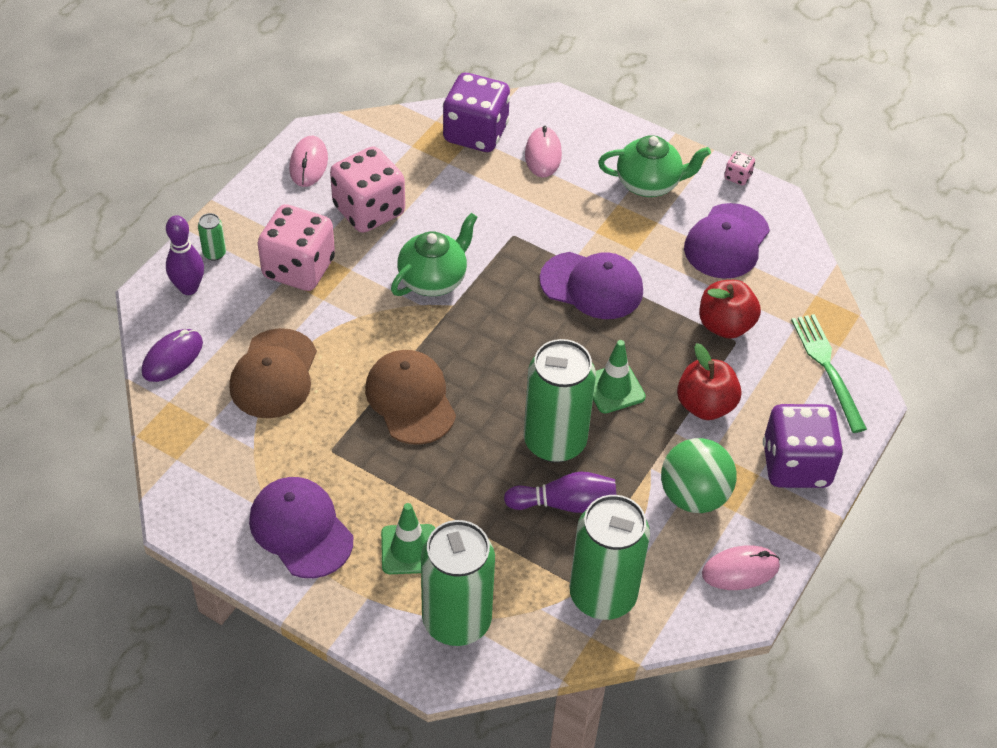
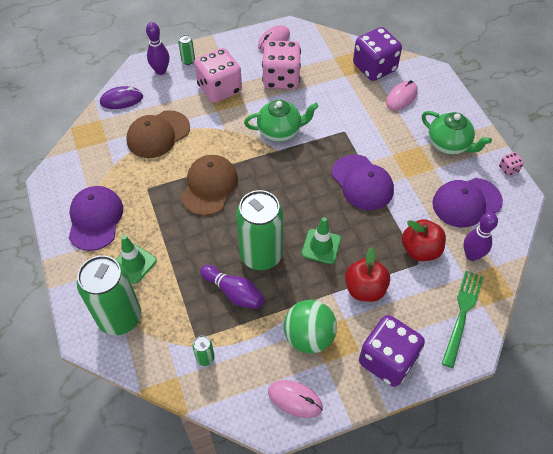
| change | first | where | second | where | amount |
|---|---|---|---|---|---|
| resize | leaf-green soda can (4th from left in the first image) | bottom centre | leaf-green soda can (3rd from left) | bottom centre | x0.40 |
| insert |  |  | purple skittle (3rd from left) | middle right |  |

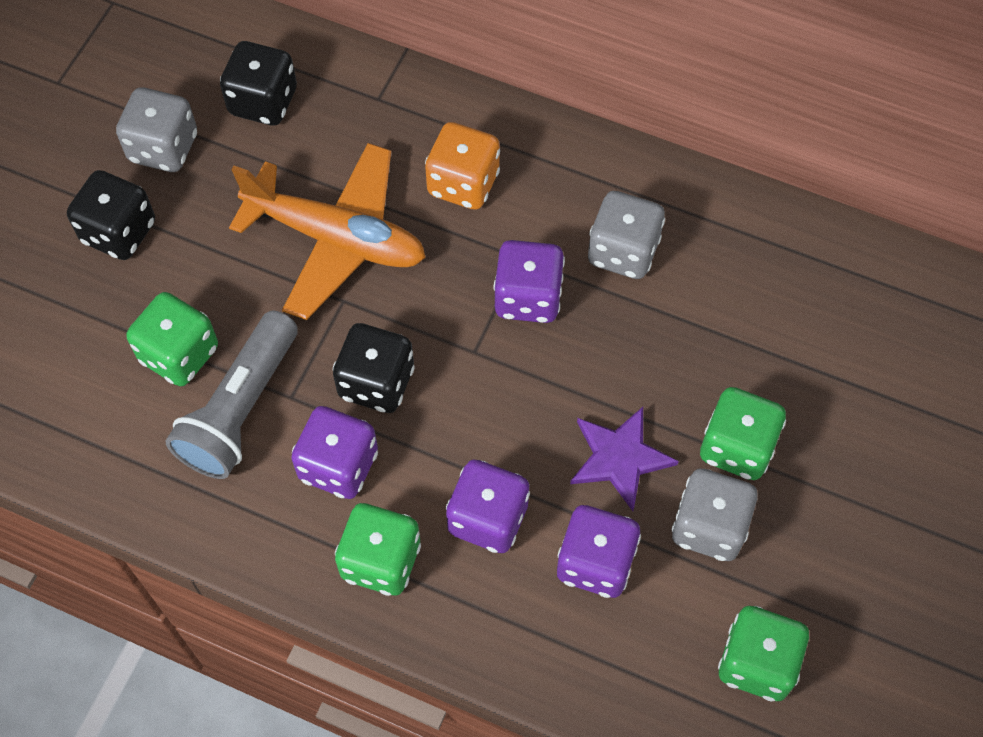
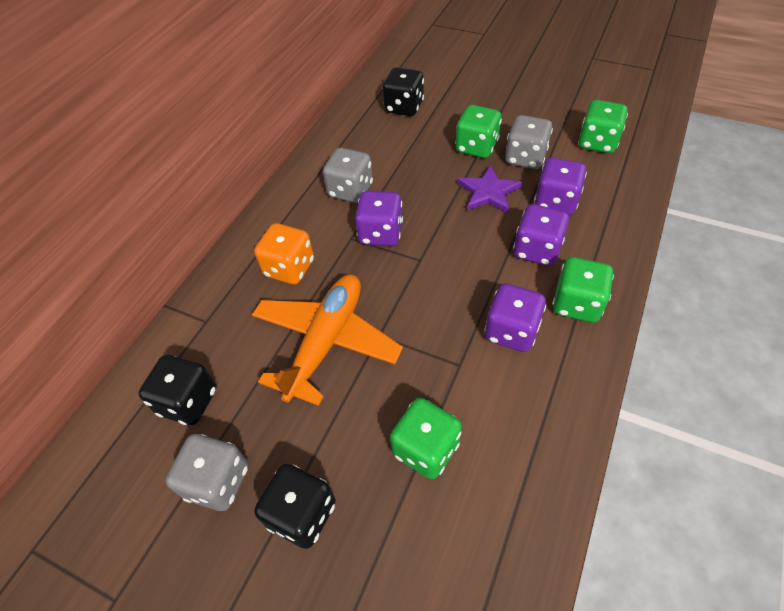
| change | first | where | second | where | amount |
|---|---|---|---|---|---|
| delete | ash-grey pocket torch | middle left |  |  |  |
| move | black die (3rd from left) | centre |  | top centre |  |

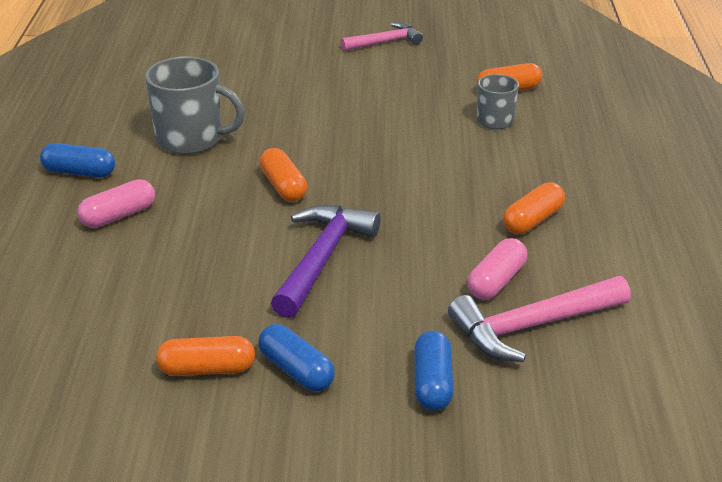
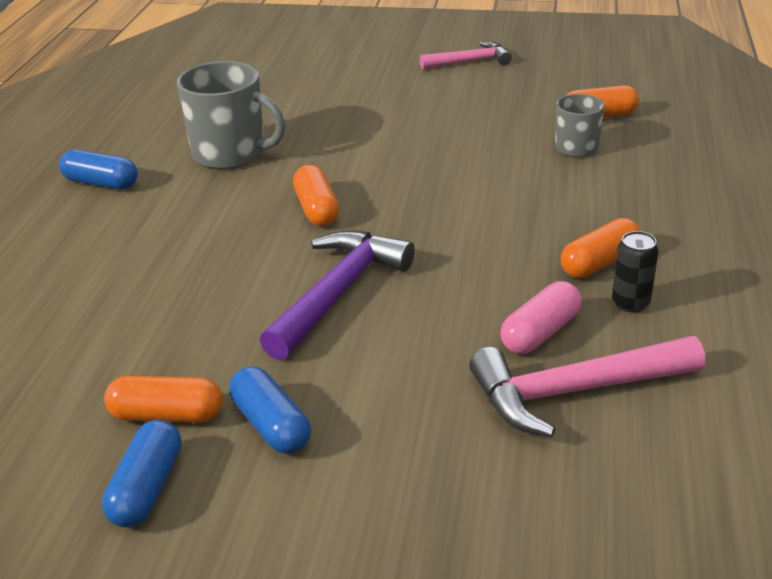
| change | first | where | second | where | amount |
|---|---|---|---|---|---|
| delete | pink pill shape (1st from left) | middle left |  |  |  |
| move | cobalt pill shape (3rd from left in the first image) | bottom centre | cobalt pill shape (2nd from left) | bottom left |  |
| insert |  |  | black soda can | middle right |  |

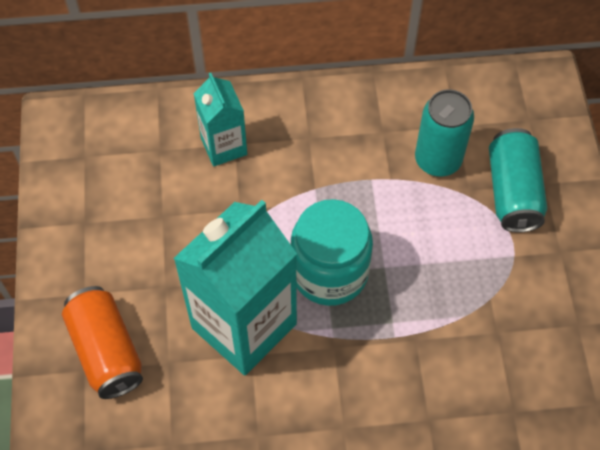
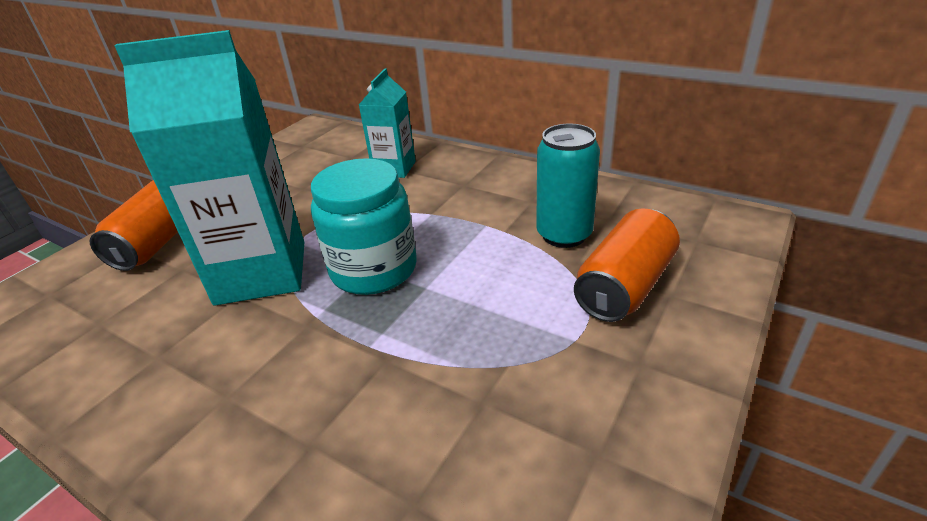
| change | first | where | second | where | amount |
|---|---|---|---|---|---|
| recolor | aqua soda can (2nd from left) | middle right | bright orange soda can (2nd from left) | middle right |  |

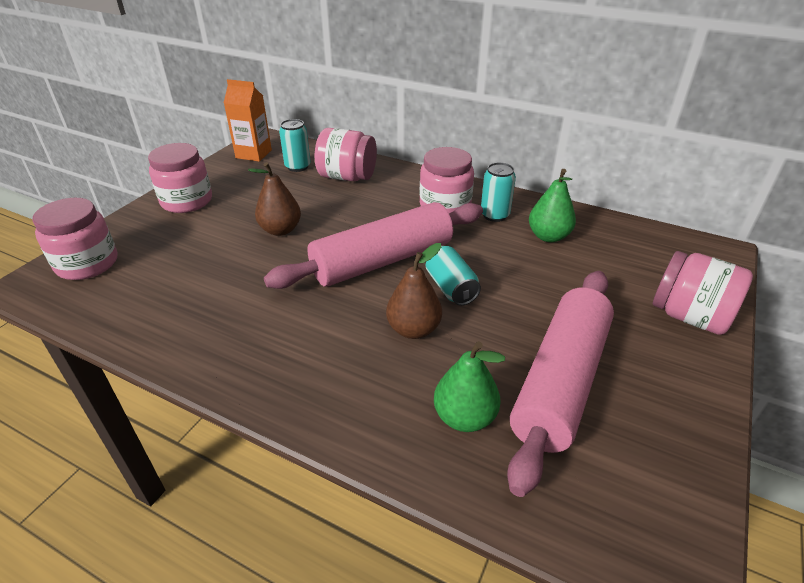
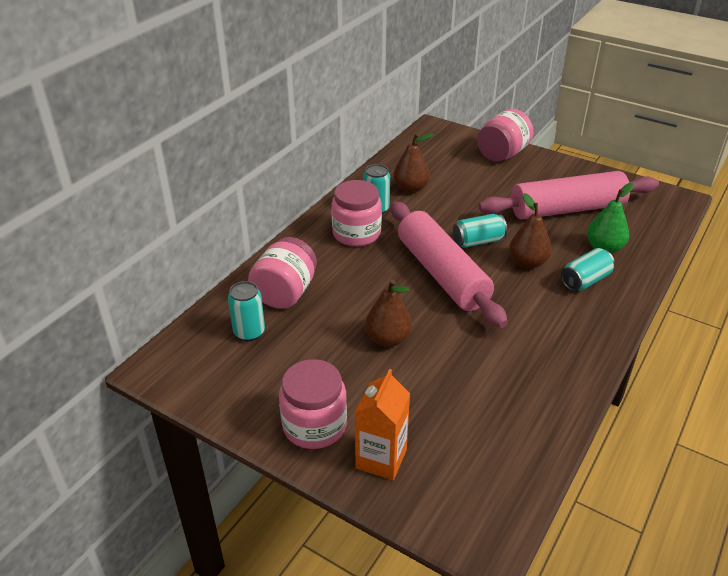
| change | first | where | second | where | amount |
|---|---|---|---|---|---|
| move | bright orange milk carton | top left |  | bottom centre |  |
| recolor | leaf-green pear fruit (2nd from left) | middle right | dark brown pear fruit (2nd from left) | top centre |  |
| delete | pink preserve jar (1st from left) | middle left |  |  |  |
| rotate | pink pastry roller (2nd from left) | middle right |  | middle right | 45 degrees counterclockwise |
| insert |  |  | aqua soda can (4th from left) | middle right |  |

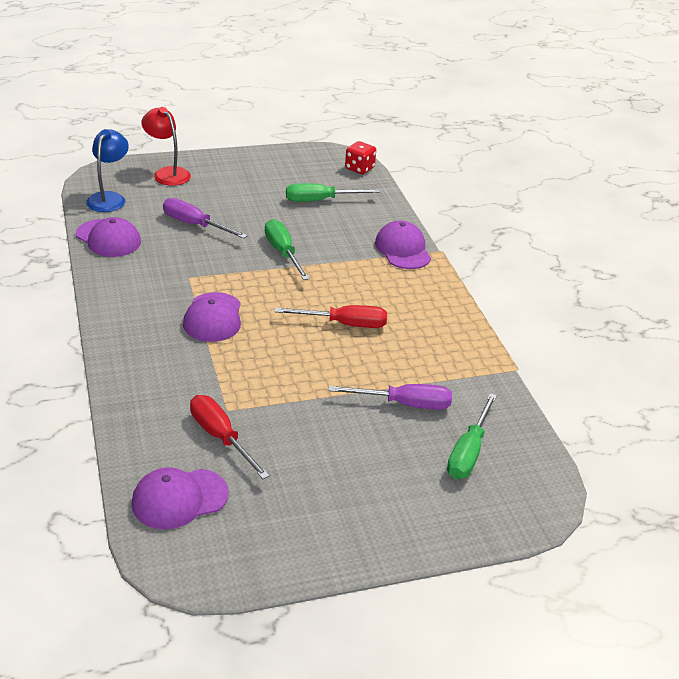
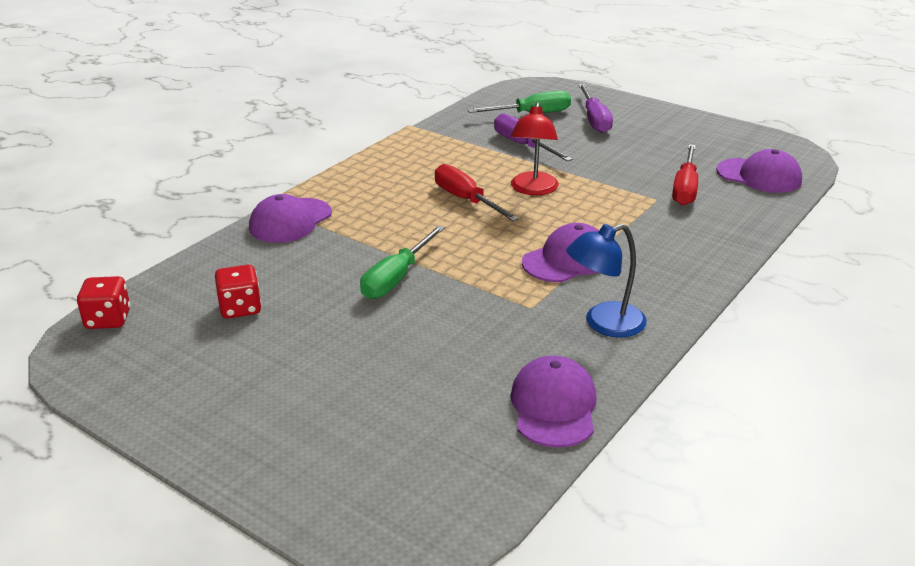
| change | first | where | second | where | amount |
|---|---|---|---|---|---|
| move | red lamp | top left |  | top centre |  |
| move | cobalt lamp | top left |  | centre |  |
| replace | leaf-green screwdriver (2nd from left) | top centre | red die (2nd from left) | middle left |  |
| move | purple screwdriver (1st from left in the first image) | top left | purple screwdriver (2nd from left) | top centre |  |

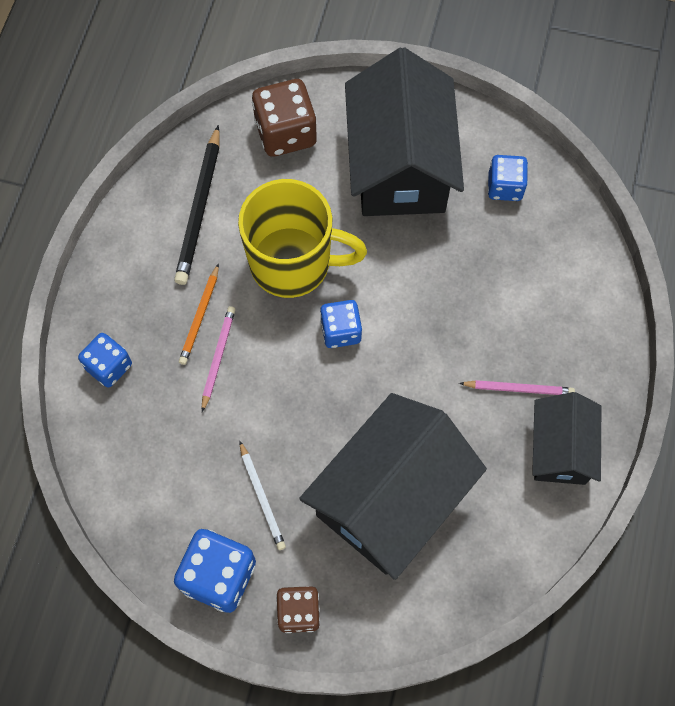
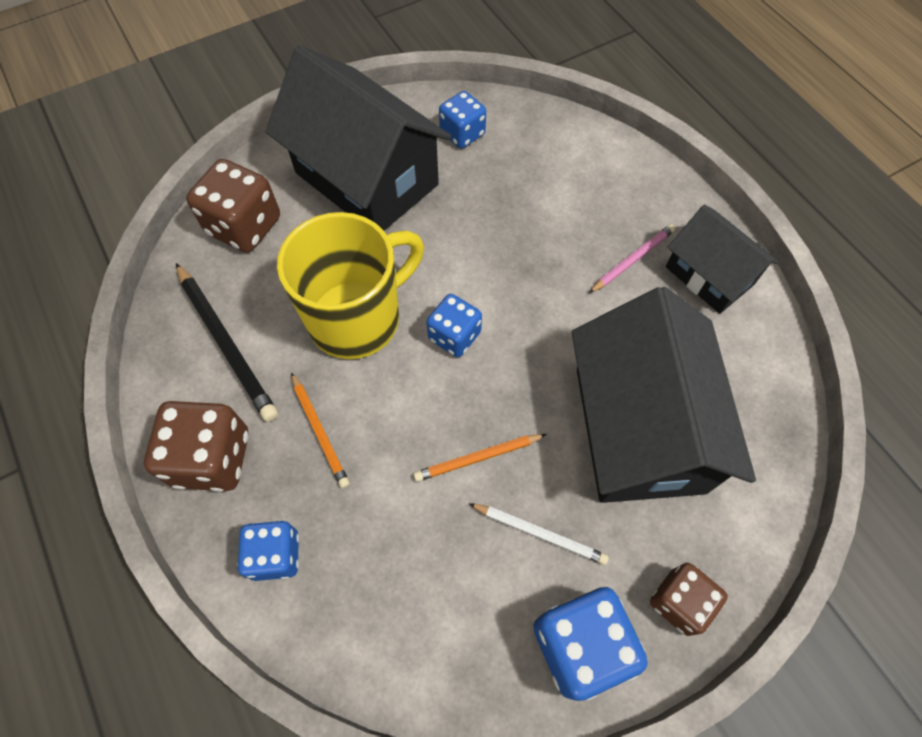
| change | first | where | second | where | amount |
|---|---|---|---|---|---|
| delete | pink lead pencil (1st from left) | middle left |  |  |  |
| insert |  |  | dark brown die (1st from left) | middle left |  |
| insert |  |  | bright orange lead pencil (2nd from left) | centre |  |

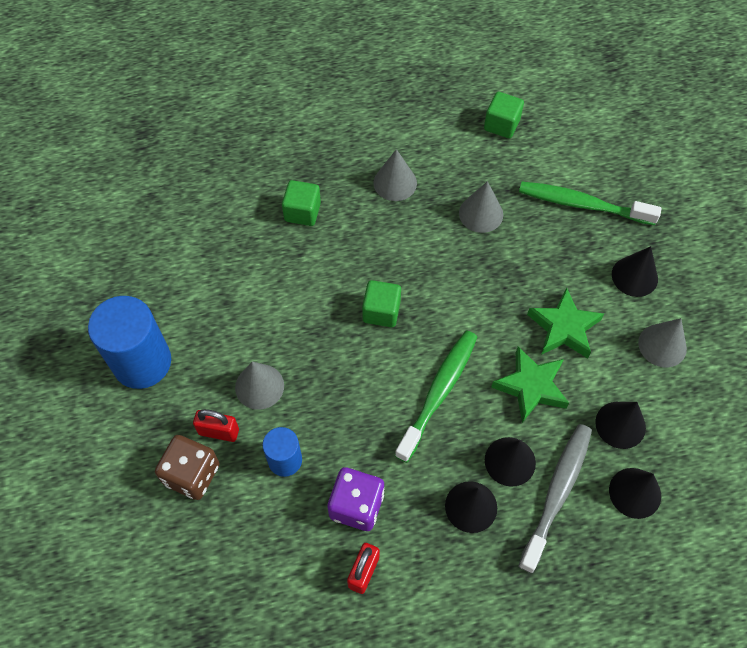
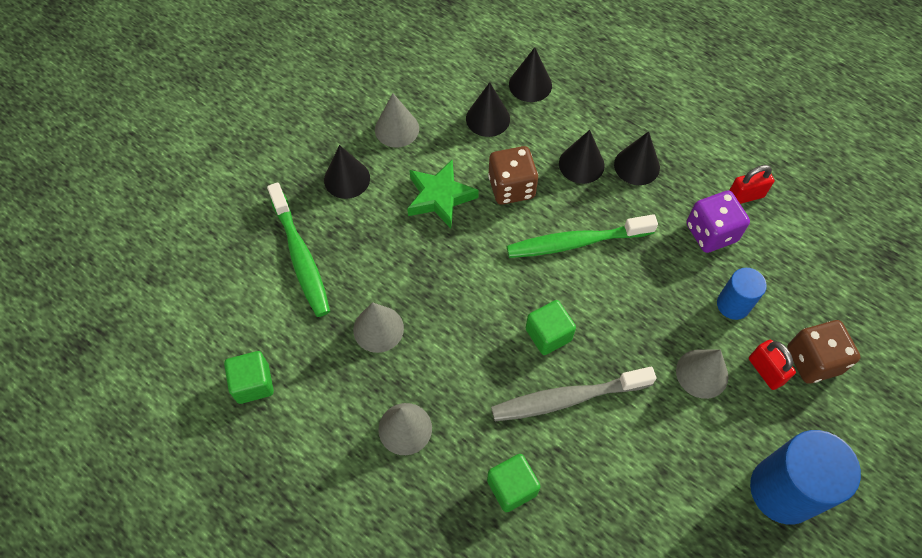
| change | first | where | second | where | amount |
|---|---|---|---|---|---|
| replace | leaf-green star shape (1st from left) | middle right | dark brown die (1st from left) | top centre |  |
| move | ash-grey dental brush | bottom right |  | bottom centre |  |

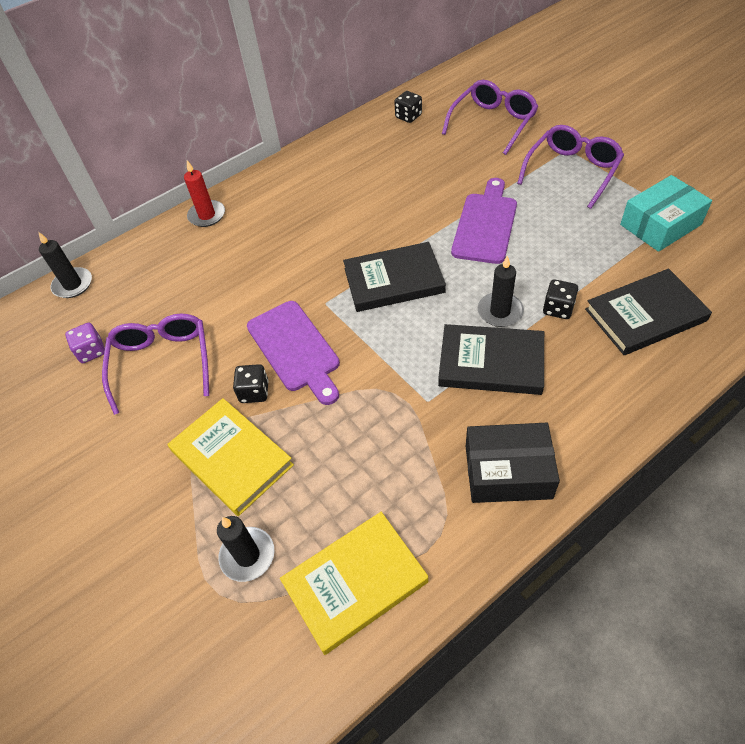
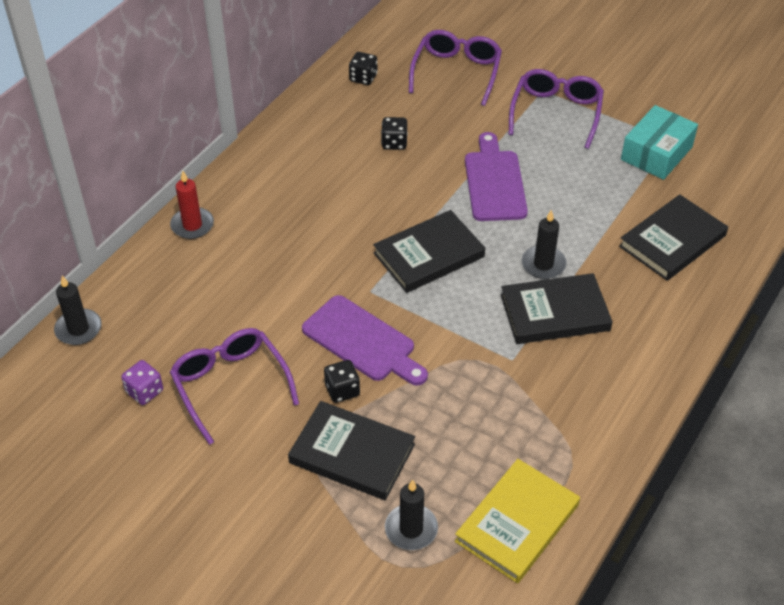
| change | first | where | second | where | amount |
|---|---|---|---|---|---|
| move | black die (3rd from left) | middle right |  | top centre |  |
| recolor | yellow hardcover (1st from left) | middle left | black hardcover (1st from left) | bottom centre |  |
| delete | black package | middle right |  |  |  |

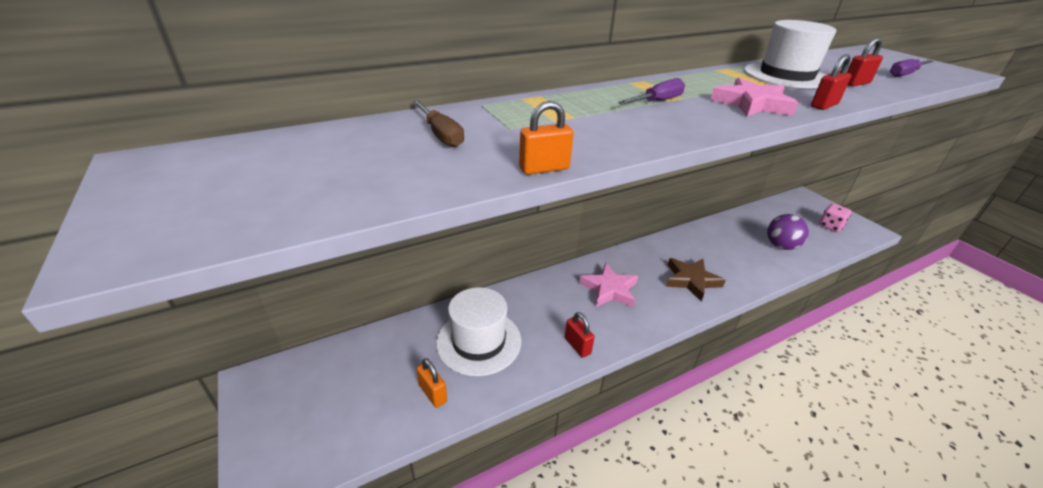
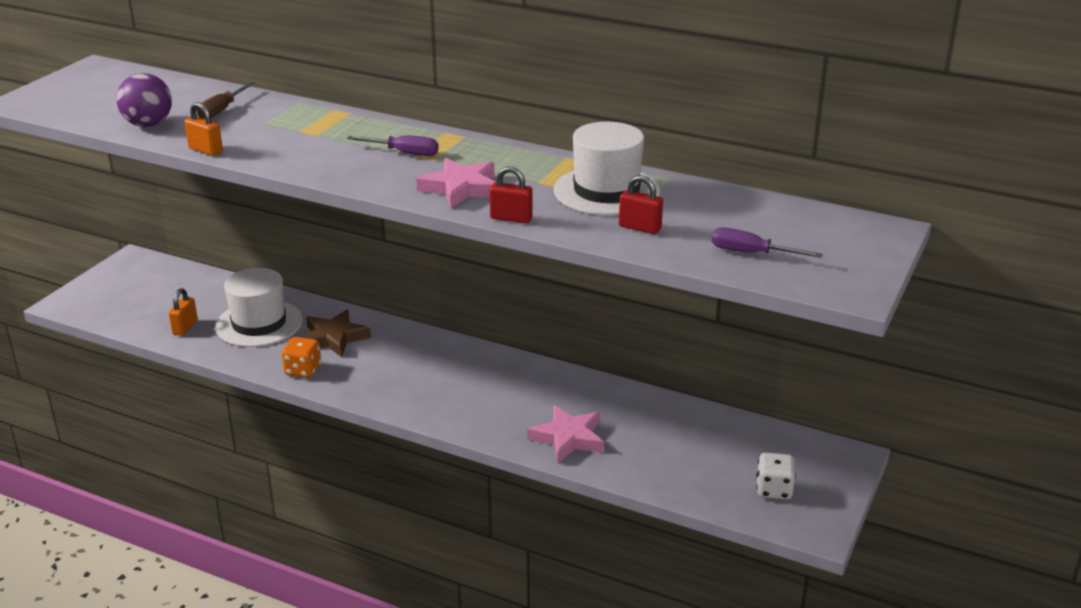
| change | first | where | second | where | amount |
|---|---|---|---|---|---|
| recolor | pink die | middle right | pure white die | bottom right |  |
| move | purple ball | middle right |  | top left |  |
| move | dark brown star shape | middle right |  | middle left |  |
| move | pink star shape (1st from left in the first image) | centre | pink star shape (2nd from left) | bottom centre |  |
| replace | red padlock (1st from left) | bottom centre | bright orange die | middle left |  |

